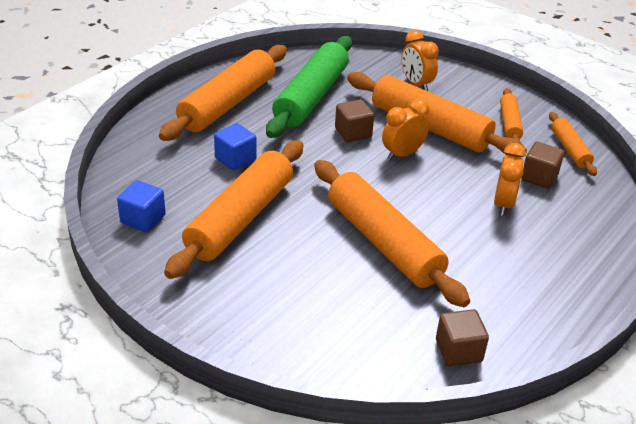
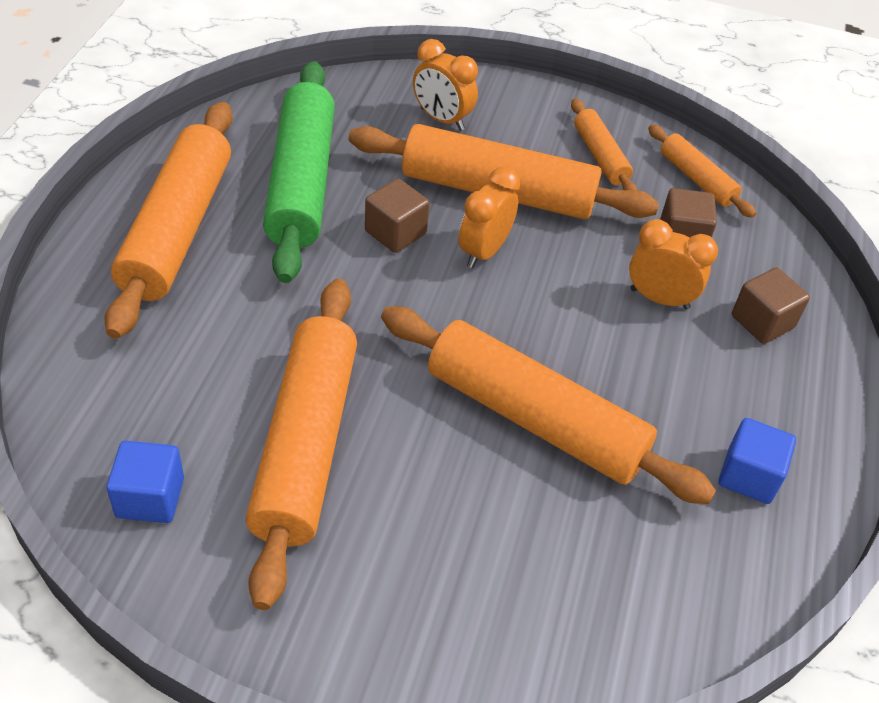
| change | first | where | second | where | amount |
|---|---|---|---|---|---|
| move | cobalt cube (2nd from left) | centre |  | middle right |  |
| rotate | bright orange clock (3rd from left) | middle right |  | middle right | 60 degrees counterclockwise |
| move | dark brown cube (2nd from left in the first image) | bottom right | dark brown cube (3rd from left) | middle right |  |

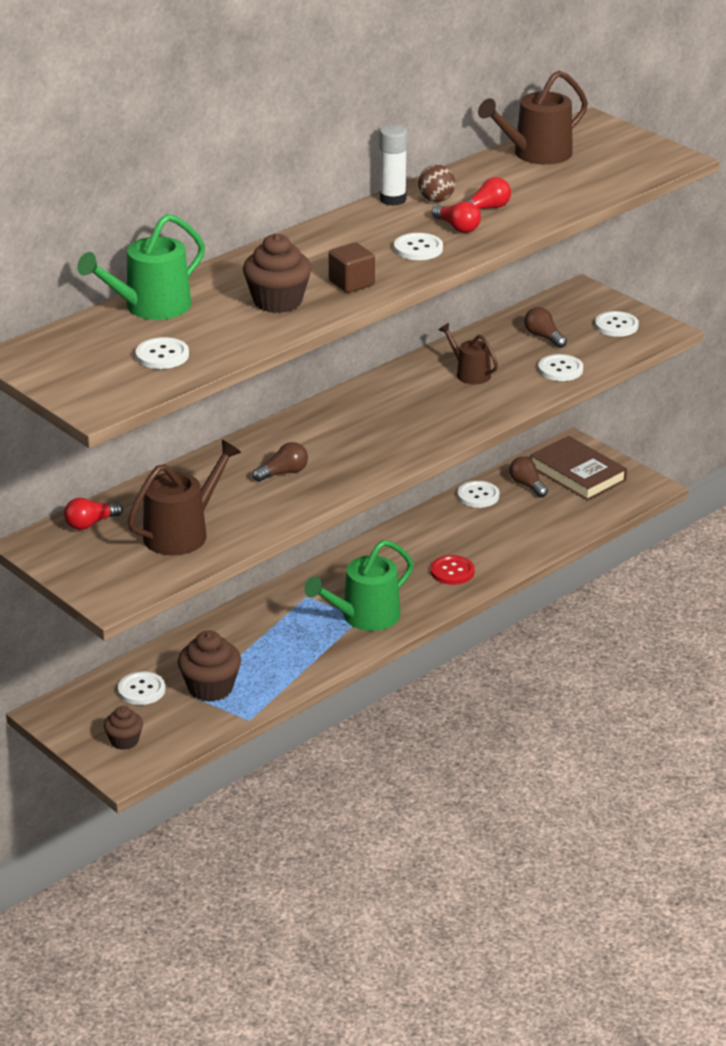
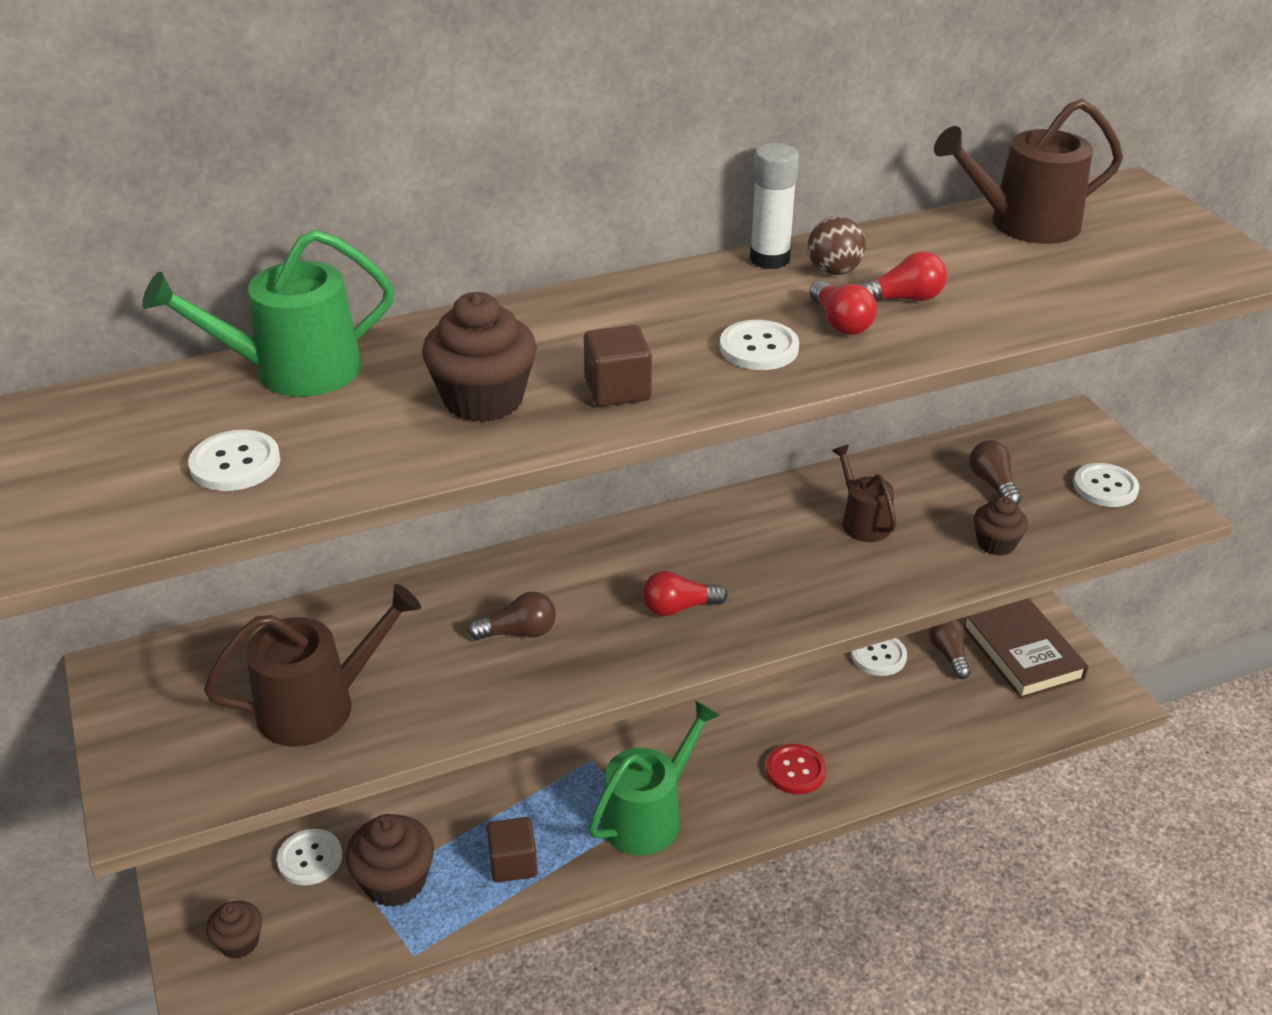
| change | first | where | second | where | amount |
|---|---|---|---|---|---|
| replace | pure white button (5th from left) | middle right | dark brown cupcake (4th from left) | middle right |  |
| move | red bulb (1st from left) | middle left |  | centre |  |
| rotate | leaf-green sprinkling can (2nd from left) | centre |  | bottom centre | 150 degrees clockwise |
| insert |  |  | dark brown cube (1st from left) | bottom centre |  |

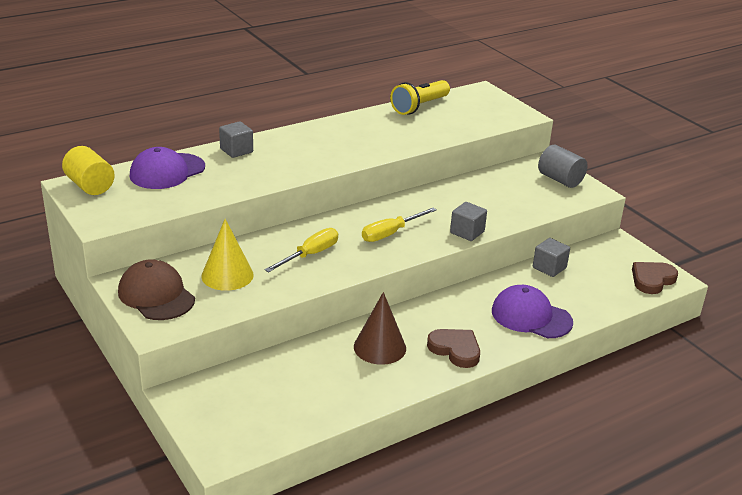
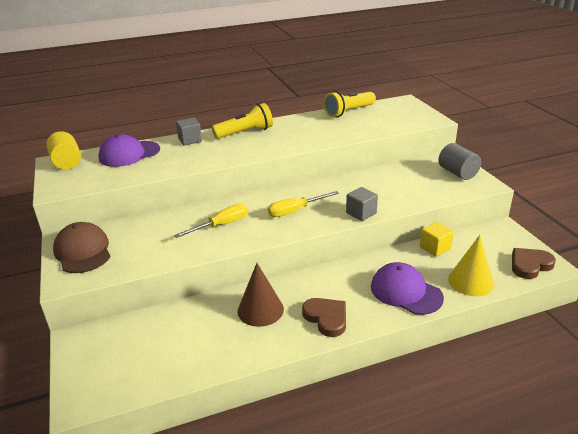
| change | first | where | second | where | amount |
|---|---|---|---|---|---|
| move | yellow cone shape | middle left |  | middle right |  |
| recolor | ash-grey cube (3rd from left) | middle right | yellow cube | middle right |  |
| insert |  |  | yellow pocket torch (1st from left) | top centre |  |

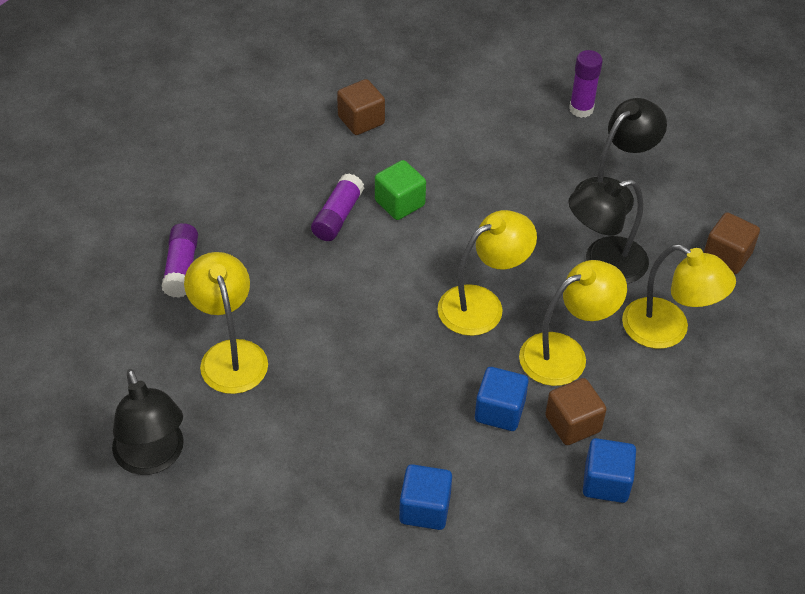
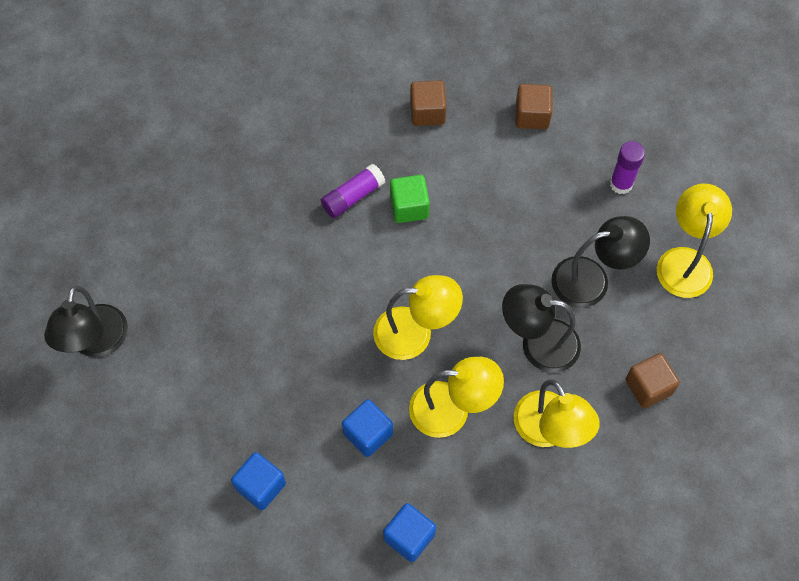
| change | first | where | second | where | amount |
|---|---|---|---|---|---|
| delete | purple stick of glue (1st from left) | middle left |  |  |  |
| move | yellow lamp (1st from left in the first image) | middle left | yellow lamp (4th from left) | middle right |  |
| move | dark brown cube (2nd from left) | bottom right |  | top right |  |

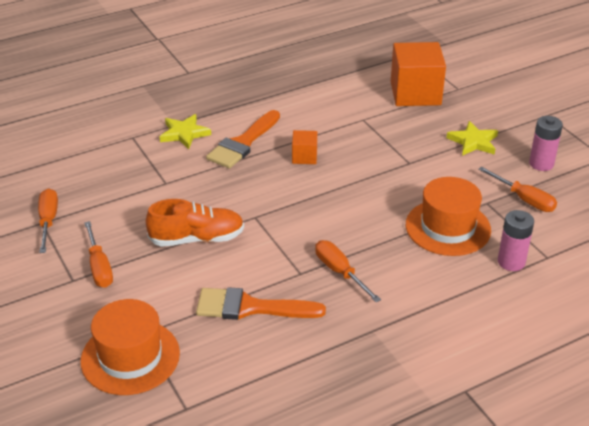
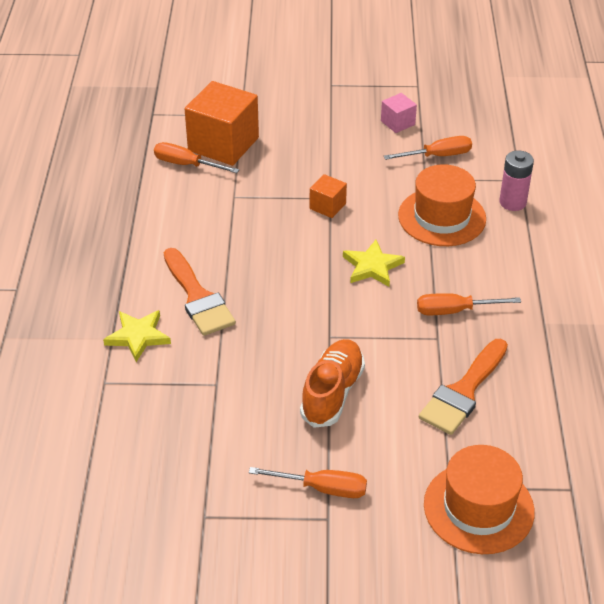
| change | first | where | second | where | amount |
|---|---|---|---|---|---|
| replace | pink power cell (2nd from left) | middle right | pink cube | top centre |  |
| move | yellow star shape (2nd from left) | top right |  | centre |  |
| move | bright orange cube (1st from left in the first image) | centre | bright orange cube (2nd from left) | top centre |  |
| move | bright orange screwdriver (1st from left) | middle left |  | top left |  |

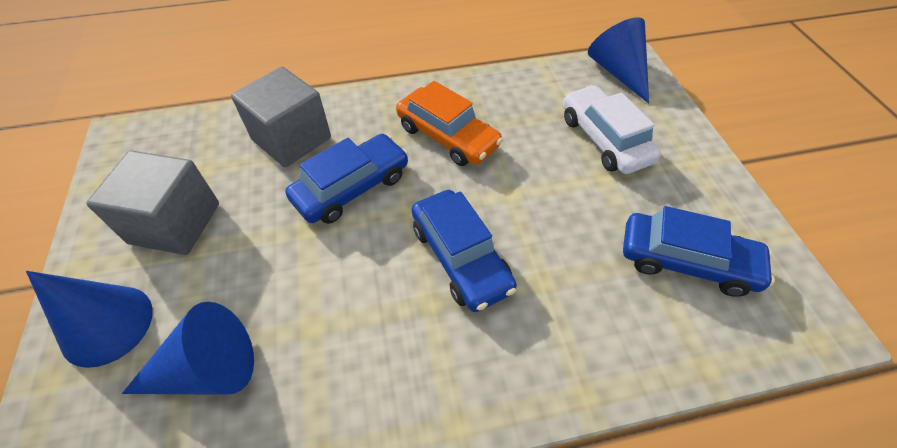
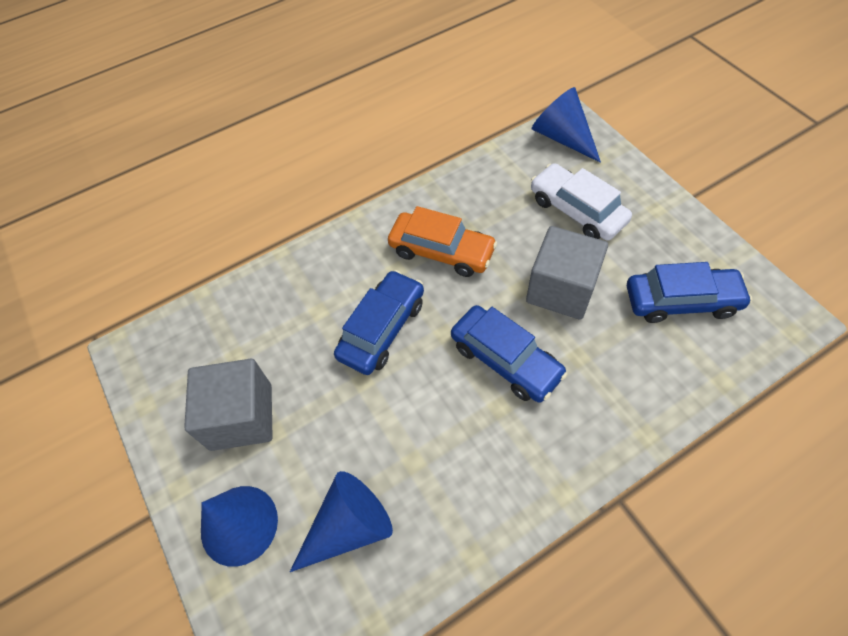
| change | first | where | second | where | amount |
|---|---|---|---|---|---|
| move | ash-grey cube (2nd from left) | top left |  | middle right |  |

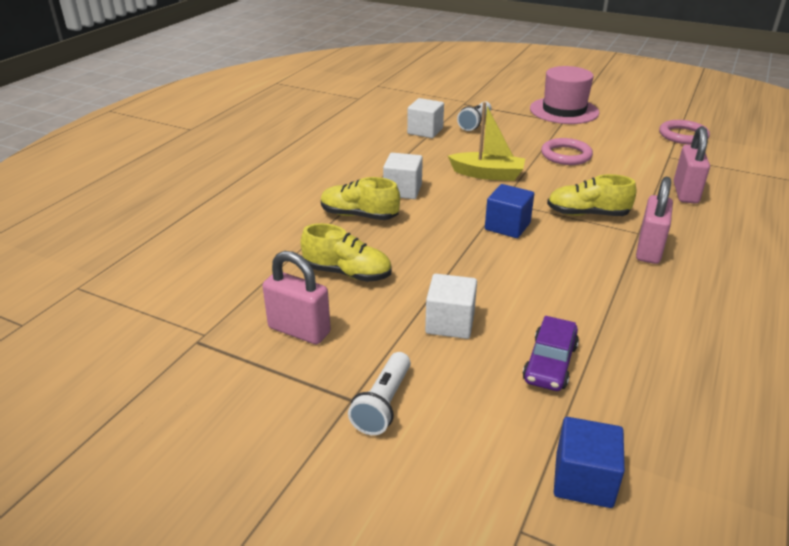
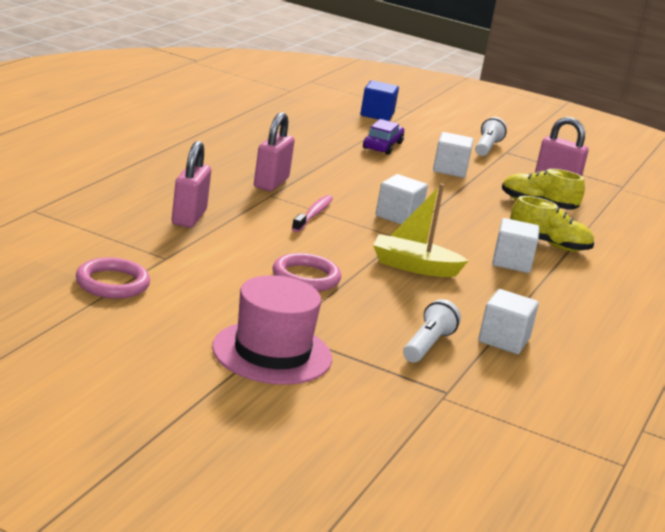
| change | first | where | second | where | amount |
|---|---|---|---|---|---|
| replace | yellow sneaker (3rd from left) | middle right | pink dental brush | centre |  |
| recolor | cobalt cube (1st from left) | centre | pure white cube (1st from left) | centre |  |

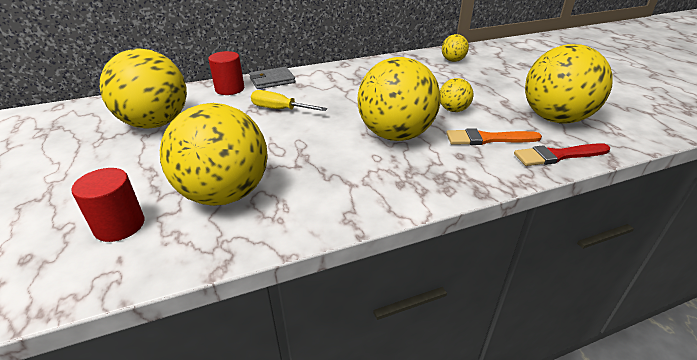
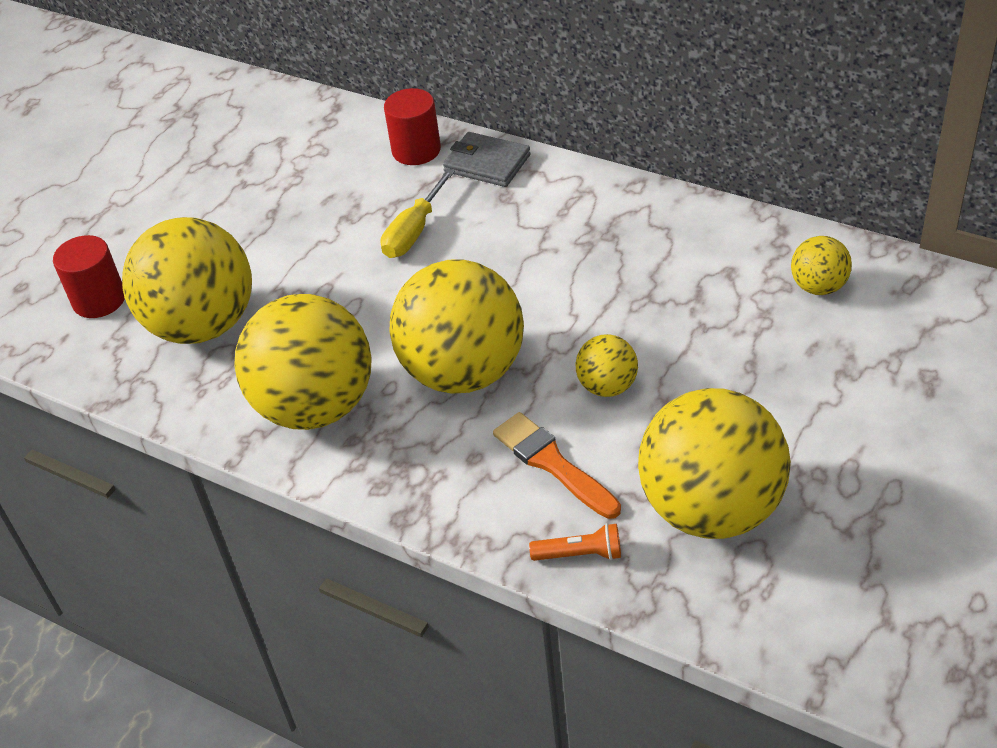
| change | first | where | second | where | amount |
|---|---|---|---|---|---|
| move | yellow ball (1st from left in the first image) | top left | yellow ball (2nd from left) | middle left |  |
| rotate | yellow screwdriver | top centre |  | top centre | 135 degrees counterclockwise |
| replace | red brush | middle right | bright orange pocket torch | bottom centre |  |

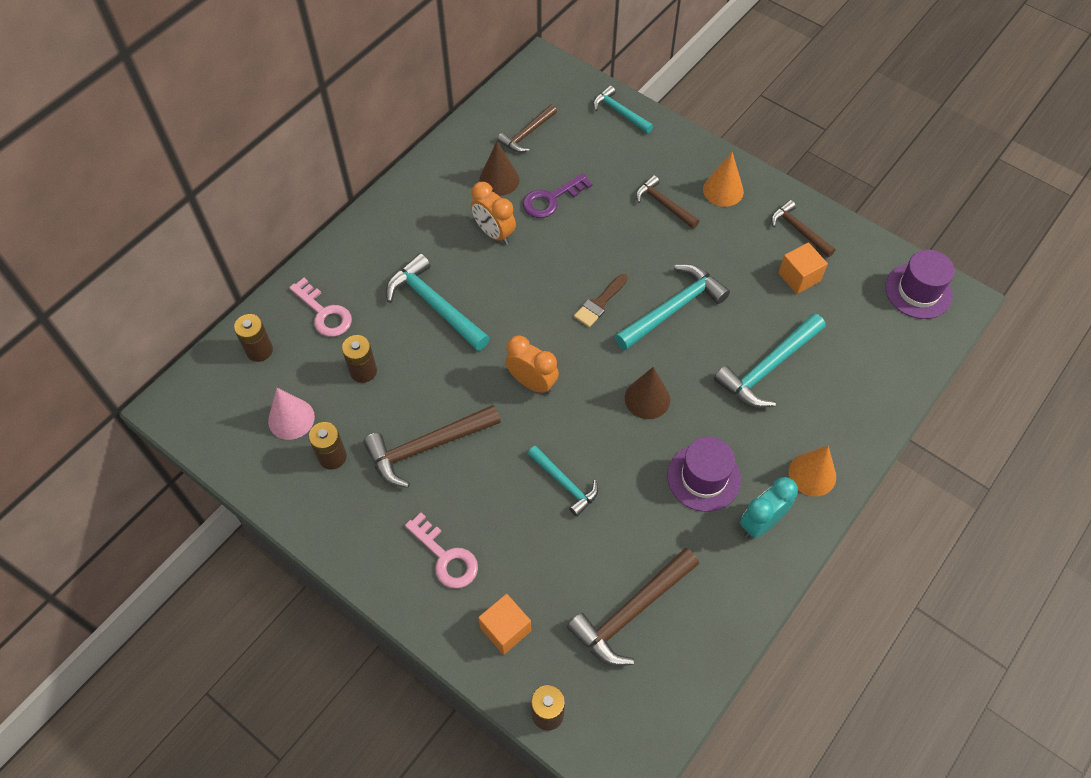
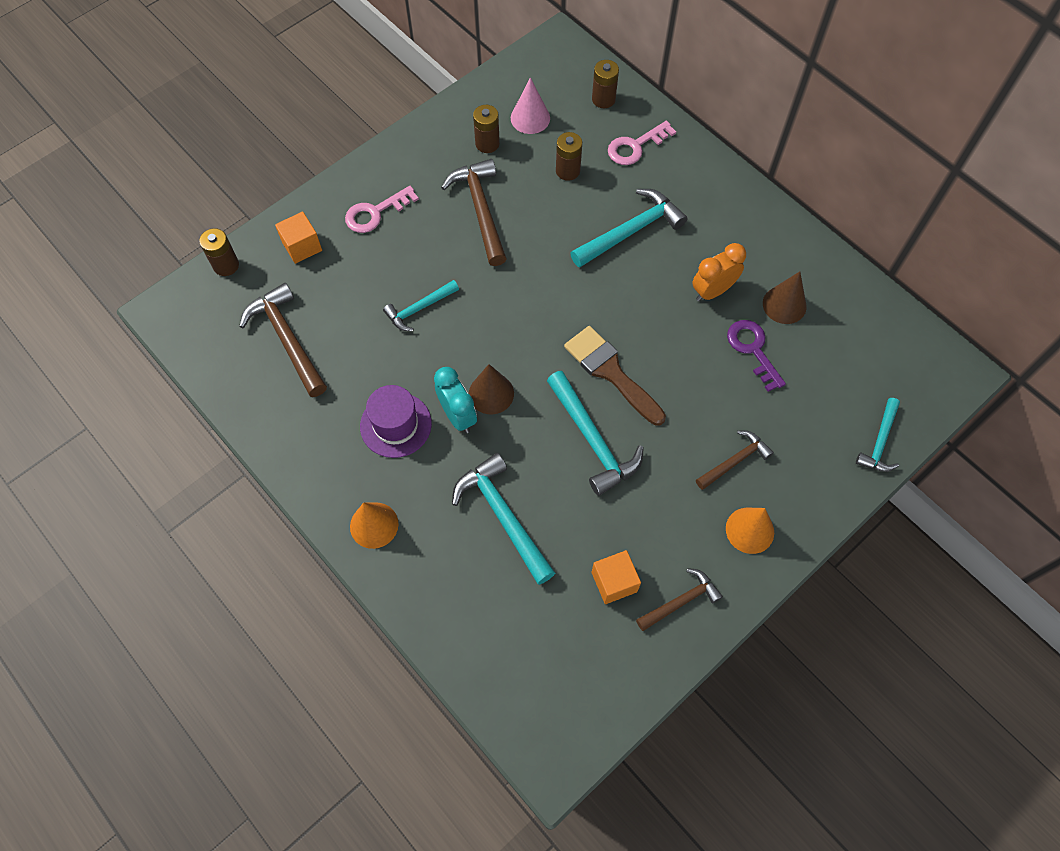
| change | first | where | second | where | amount |
|---|---|---|---|---|---|
| rotate | aqua hammer (3rd from left in the first image) | top centre | aqua hammer (5th from left) | middle right | 150 degrees clockwise |
| delete | dark brown hammer (2nd from left) | top centre |  |  |  |
| delete | purple hat (2nd from left) | middle right |  |  |  |
| resize | dark brown brush | centre |  | centre | x1.67 |
| delete | bright orange clock (2nd from left) | centre |  |  |  |
| move | aqua clock | middle right |  | centre |  |

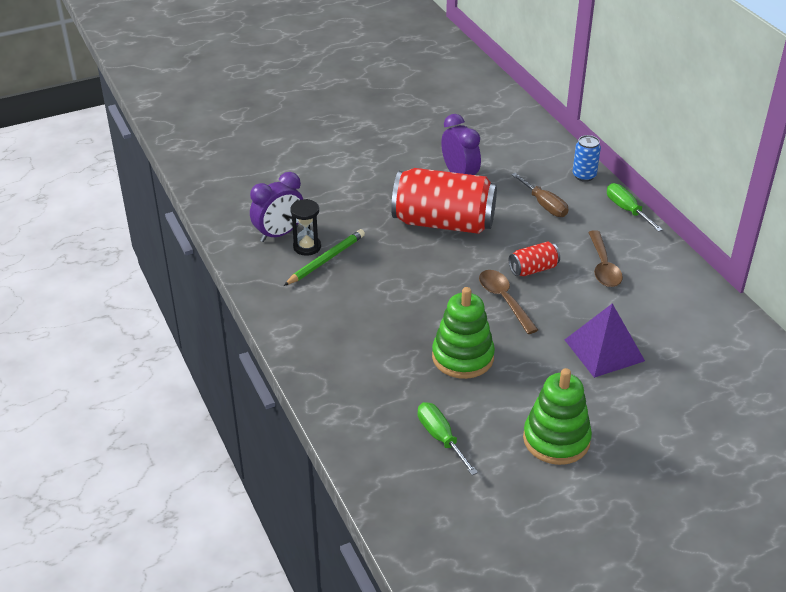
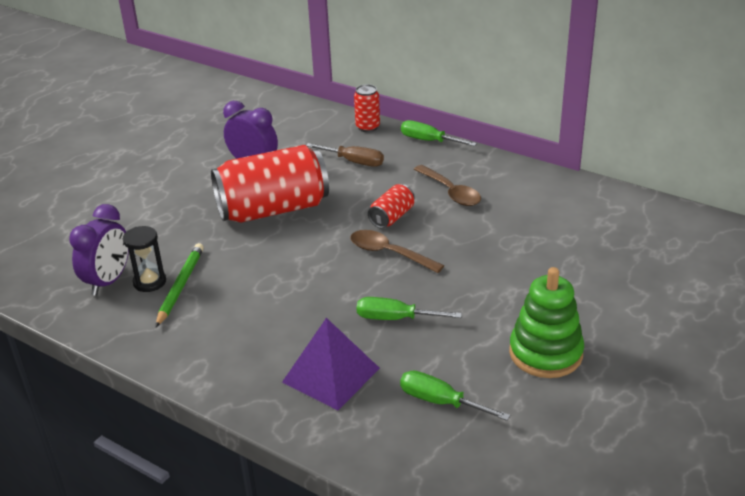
| change | first | where | second | where | amount |
|---|---|---|---|---|---|
| recolor | cobalt soda can | top right | red soda can (2nd from left) | top centre |  |
| replace | leaf-green stacking toy (1st from left) | centre | leaf-green screwdriver (1st from left) | centre |  |
| move | purple solid pyramid | middle right |  | bottom centre |  |

